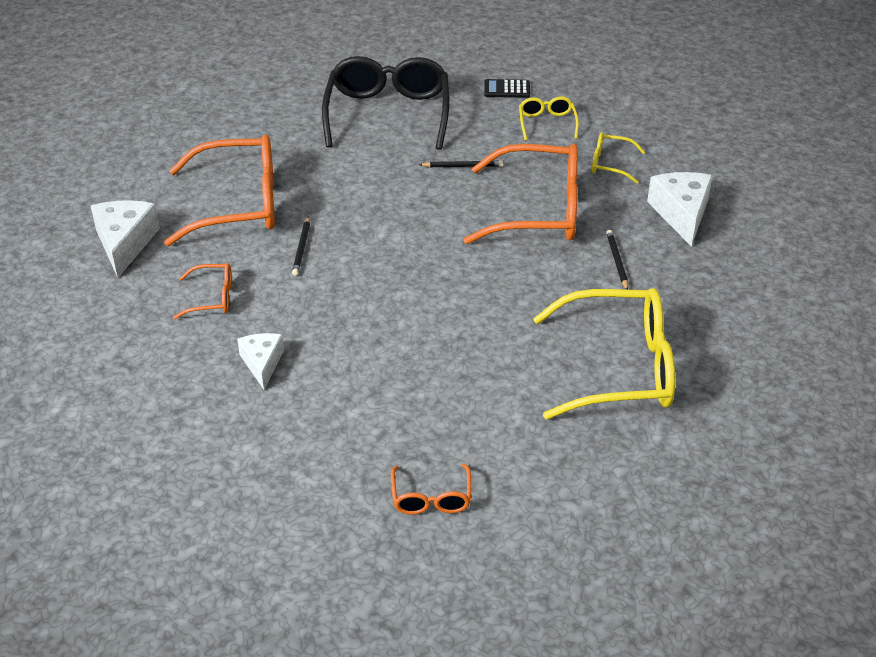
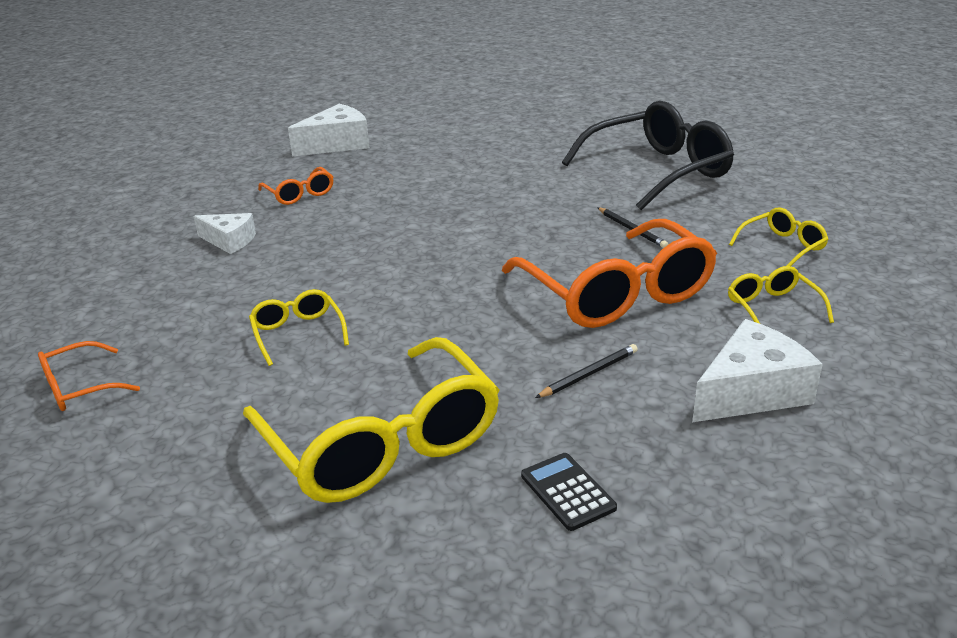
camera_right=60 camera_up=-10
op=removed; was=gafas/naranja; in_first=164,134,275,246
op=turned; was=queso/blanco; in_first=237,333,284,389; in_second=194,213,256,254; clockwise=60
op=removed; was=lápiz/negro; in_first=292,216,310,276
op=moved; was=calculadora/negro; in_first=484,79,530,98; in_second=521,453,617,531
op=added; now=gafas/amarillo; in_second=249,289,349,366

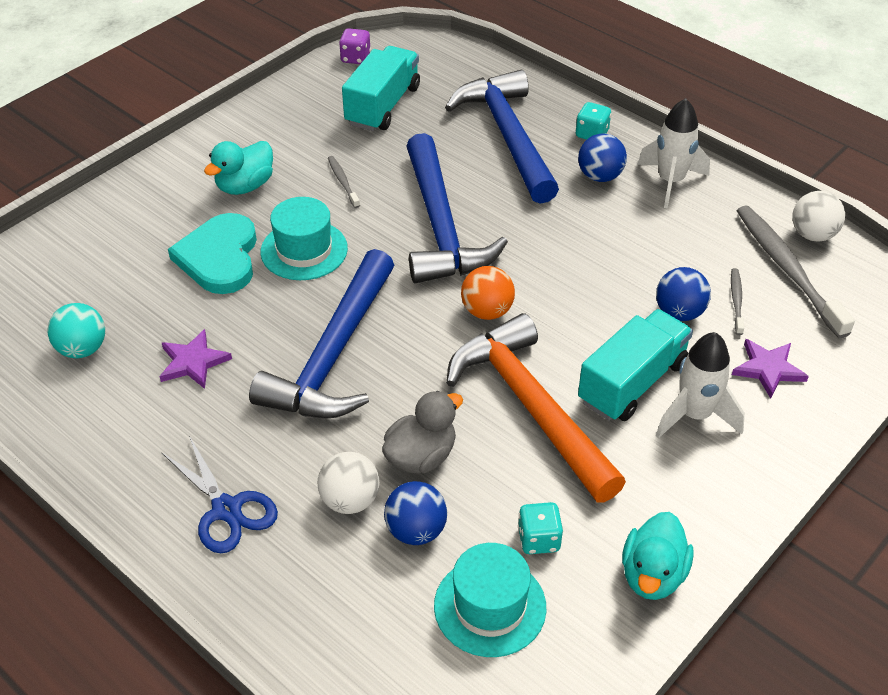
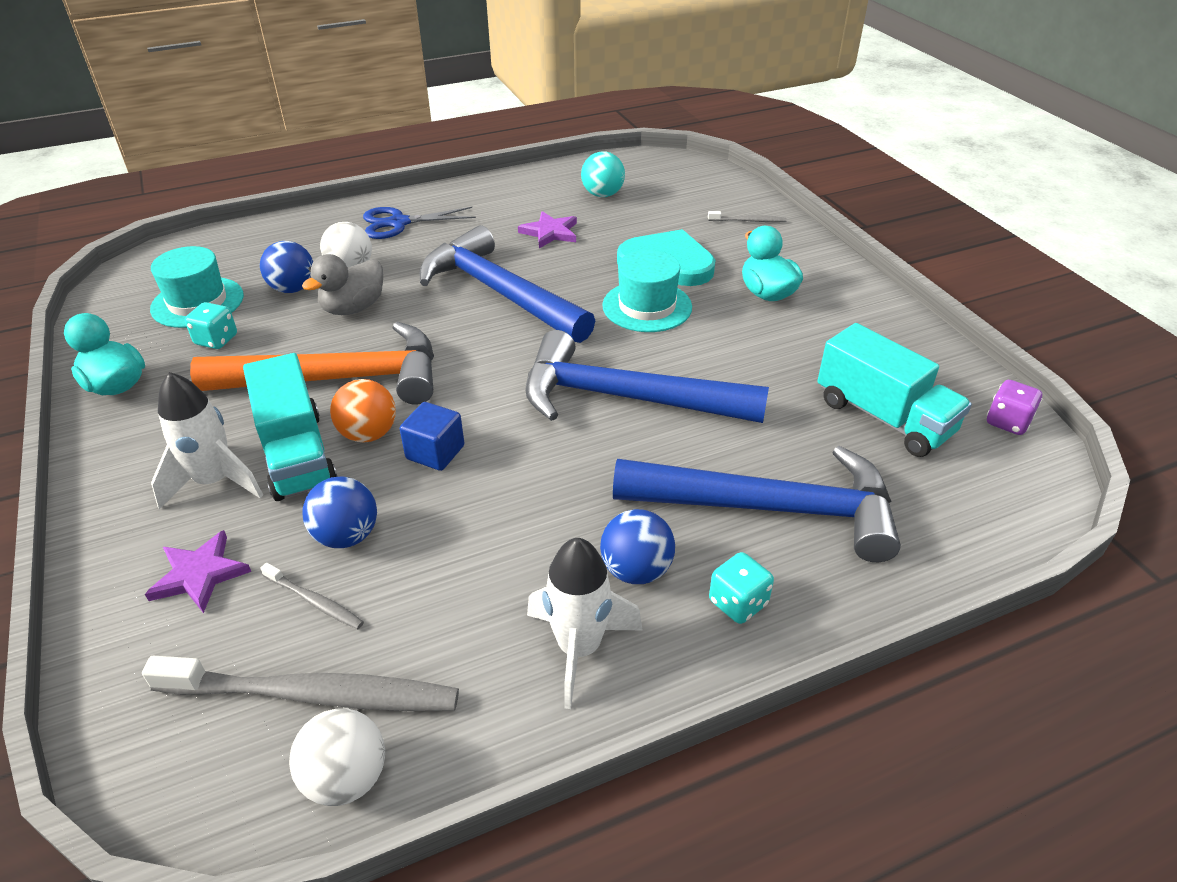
camera_right=115 camera_up=-5
op=moved; was=cepillo de dientes/gris; in_first=328,156,360,208; in_second=708,211,787,222
op=turned; was=pato/gris; in_first=382,391,463,474; in_second=302,254,383,315; clockwise=60
op=moved; was=pelota/naranja; in_first=461,266,515,320; in_second=330,379,396,443
op=added; now=cubo/azul; in_second=400,402,464,471

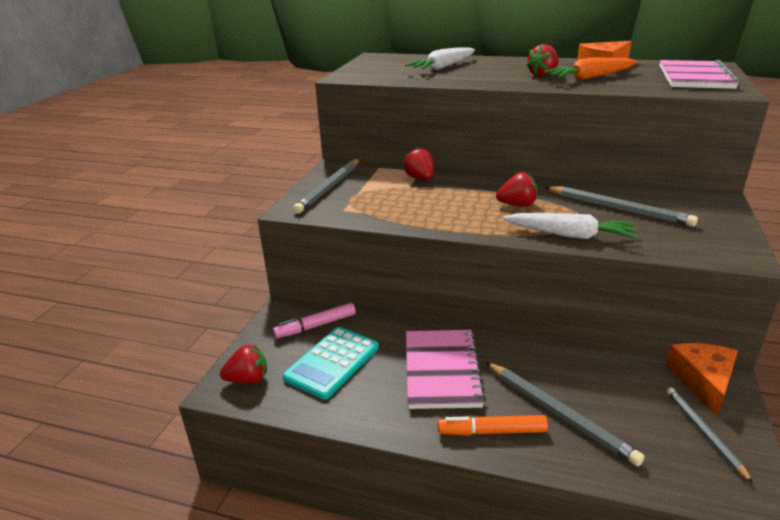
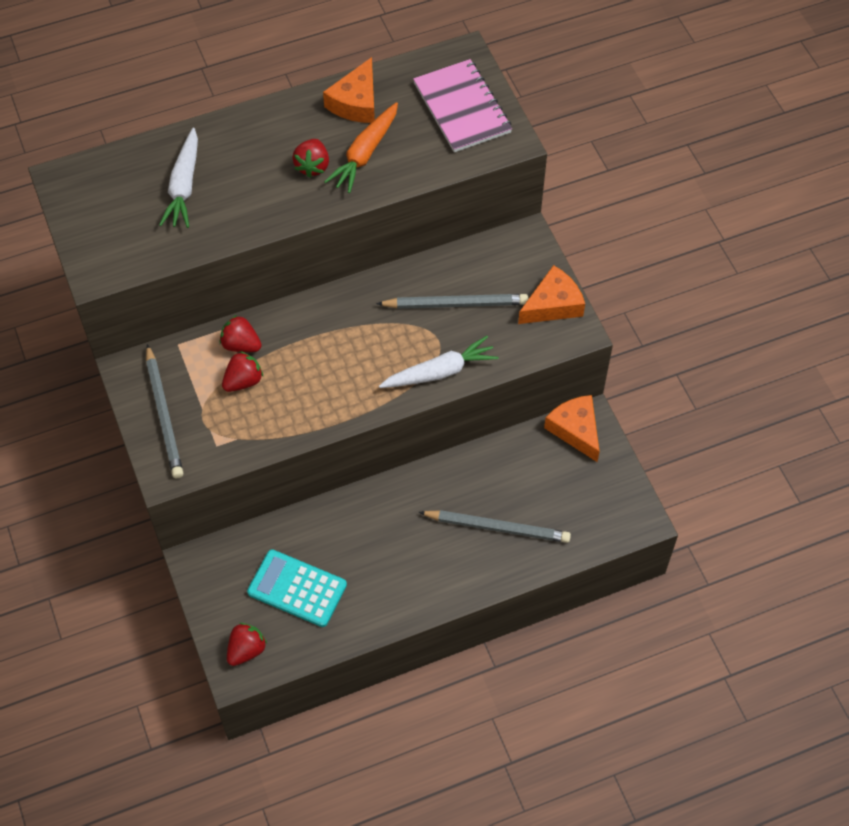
camera_right=-40 camera_up=30
op=removed; was=rotulador/rosa; in_first=273,303,356,338
op=turned; was=calculadora/turquesa; in_first=283,327,379,400; in_second=247,549,347,627; clockwise=120
op=removed; was=cuaderno/rosa; in_first=406,330,486,409
op=removed; was=rotulador/naranja; in_first=438,415,548,436
op=moved; was=fresa/rojo; in_first=496,172,537,207; in_second=222,351,263,392
op=removed; was=lápiz/gris; in_first=666,387,754,484
op=added; now=queso/naranja; in_second=518,265,585,324

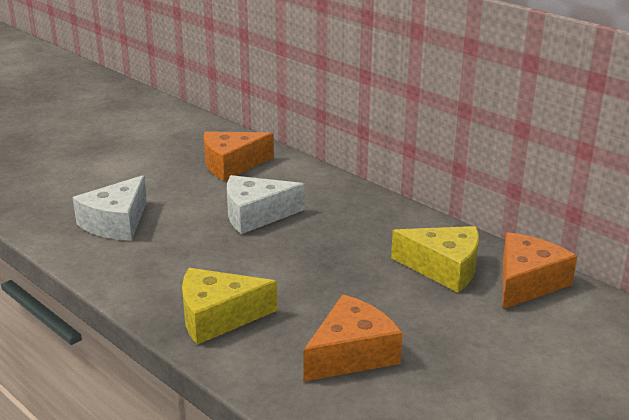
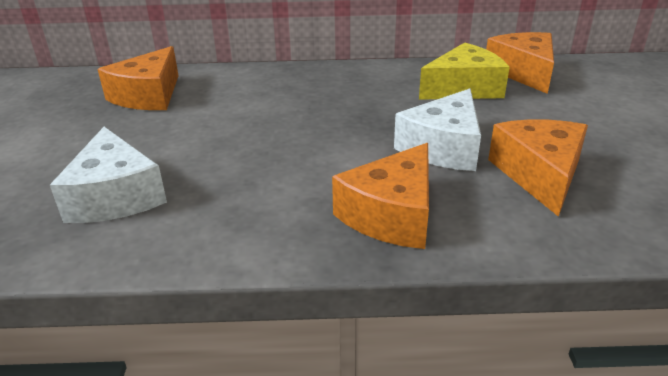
camera_right=-45 camera_up=5
op=recoloured; was=queso/amarillo; now=queso/naranja; in_first=182,268,277,345; in_second=332,143,429,249
op=moved; was=queso/blanco; in_first=227,175,305,234; in_second=394,88,481,171

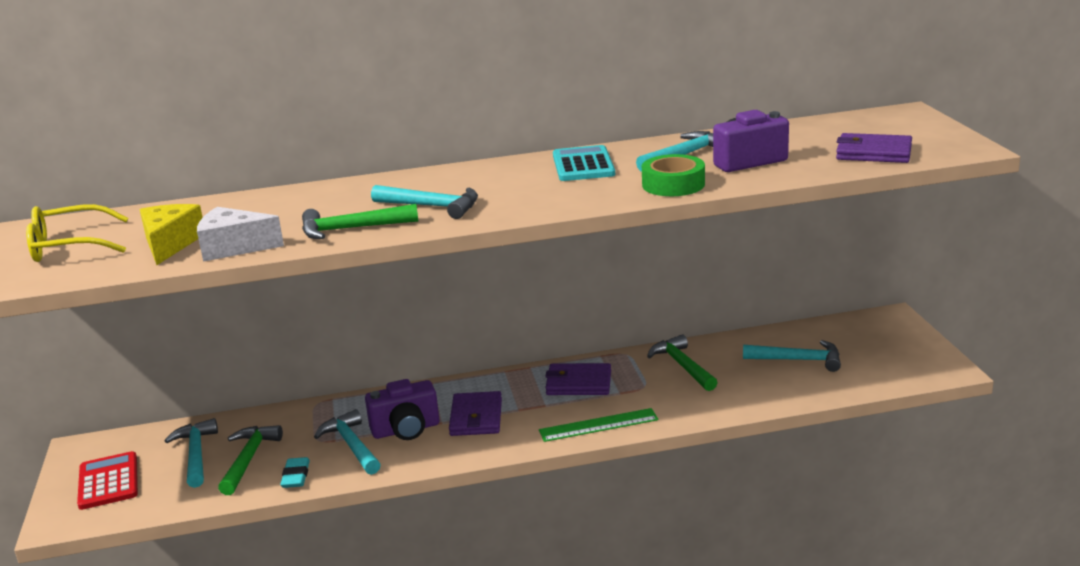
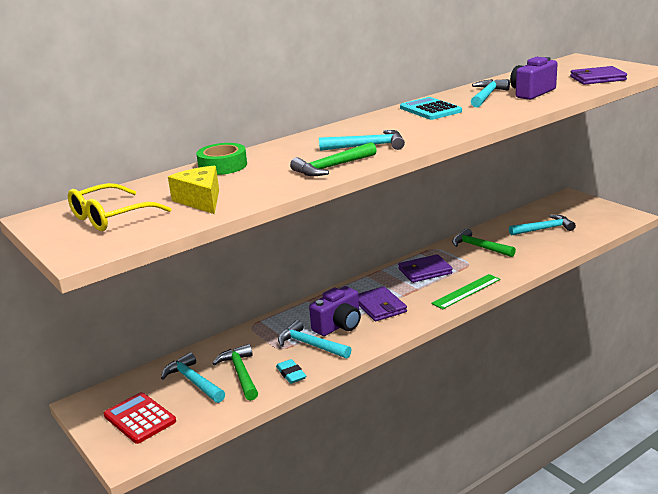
camera_right=-25 camera_up=0
op=removed; was=queso/blanco; in_first=197,207,284,262
op=moved; was=cinta adhesiva/verde; in_first=642,154,705,196; in_second=196,143,247,175

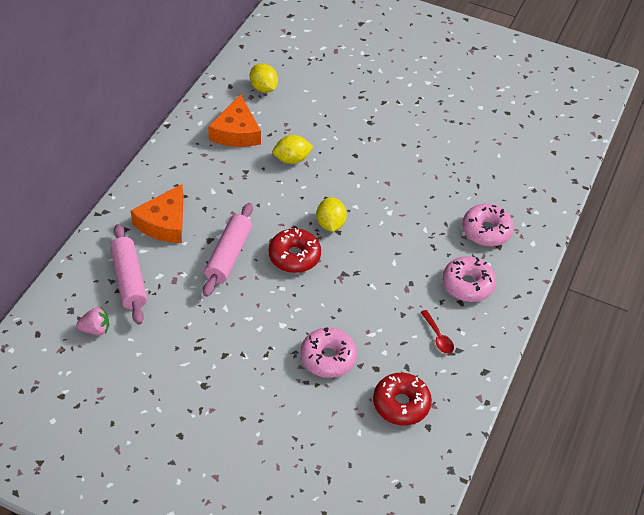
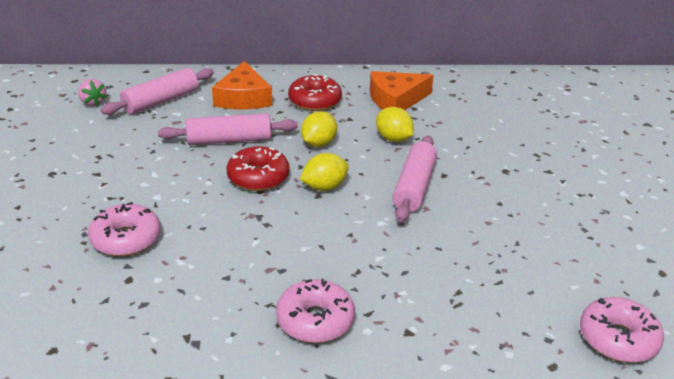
camera_right=65 camera_up=-15
op=turned; was=queso/naranja; in_first=131,184,183,243; in_second=212,61,272,109; clockwise=-90
op=moved; was=limón/amarillo; in_first=250,63,278,93; in_second=301,111,337,147
op=moved; was=rosquilla/rojo; in_first=373,373,432,426; in_second=288,74,342,111
op=removed; was=cuchara/rojo; in_first=420,310,454,354
op=moved; was=rosquilla/rosa; in_first=462,204,514,247; in_second=580,297,664,363
op=added; now=rodillo/rosa; in_second=393,136,437,222

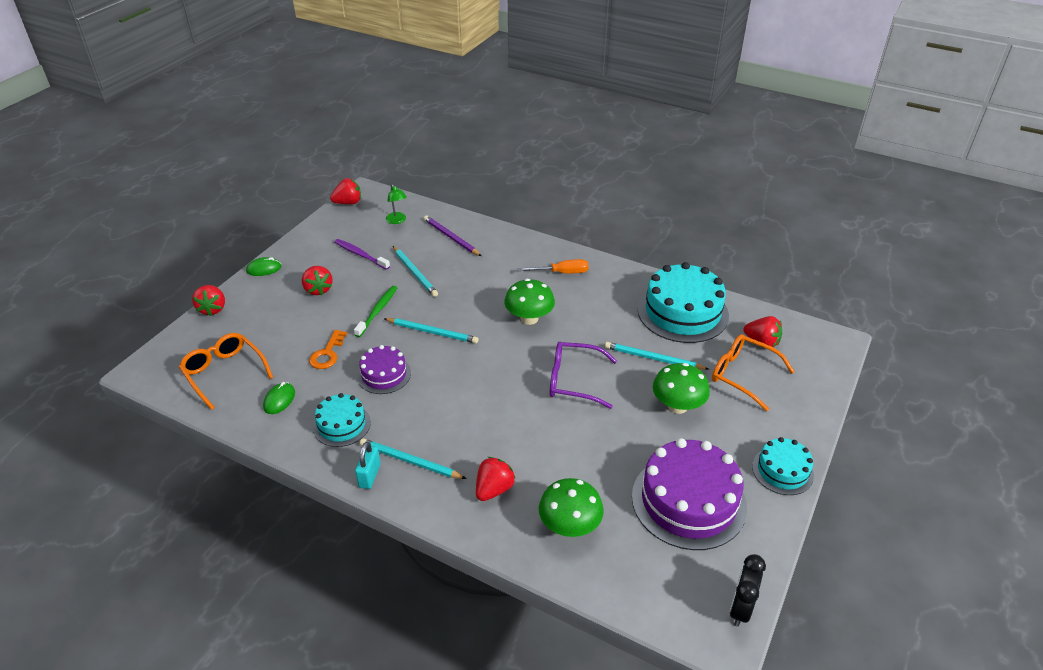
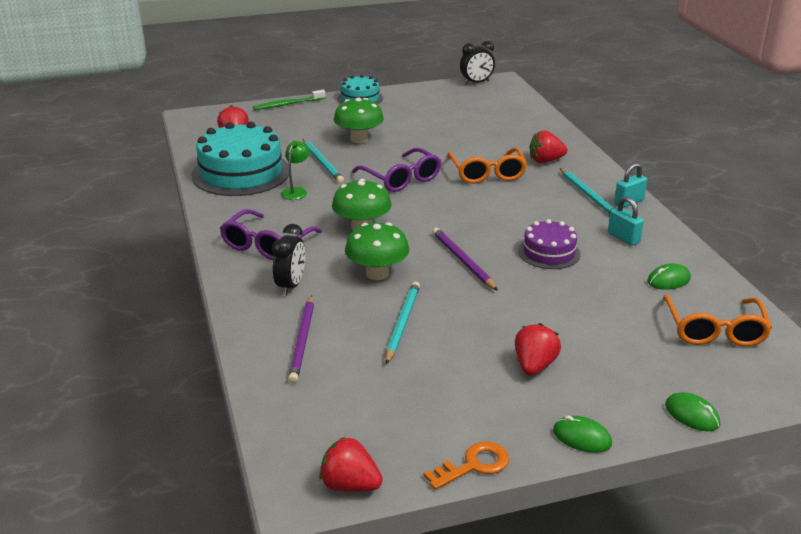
camera_right=-135 camera_up=-10
op=replaced; was=fresa/rojo; now=ratón/verde; in_first=192,285,225,316; in_second=665,392,720,431
op=moved; was=llave/naranja; in_first=309,330,347,369; in_second=423,442,509,490
op=replaced; was=tarta/turquesa; now=candado/turquesa; in_first=313,393,371,447; in_second=608,196,644,246
op=removed; was=cepillo de dientes/morado; in_first=334,239,390,270
op=moved; was=cepillo de dientes/verde; in_first=354,286,397,337; in_second=253,90,325,110
op=recoloured; was=lápiz/turquesa; now=lápiz/morado; in_first=384,318,479,344; in_second=433,228,498,291
op=moved; was=lámpara/verde; in_first=386,184,407,224; in_second=281,141,310,200
op=replaced; was=destornillador/naranja; now=gafas/morado; in_first=518,259,589,273; in_second=220,209,322,260
op=moved; was=seta/verde; in_first=539,478,604,537; in_second=345,222,409,280
op=removed; was=tarta/morado; in_first=632,438,747,550
op=moved; was=gafas/naranja; in_first=712,334,795,411; in_second=447,147,527,184
op=added; now=despertador/negro; in_second=272,224,305,296

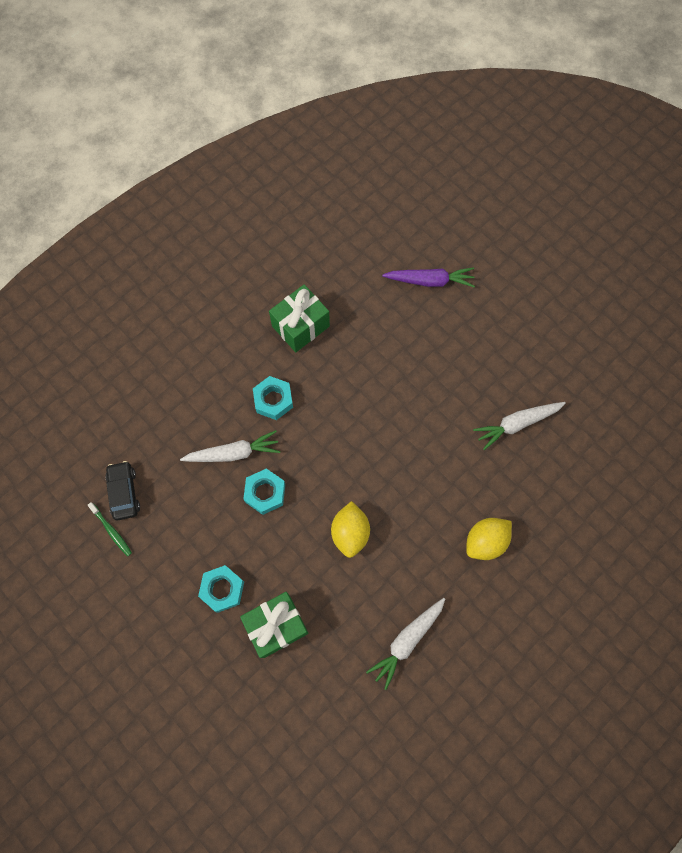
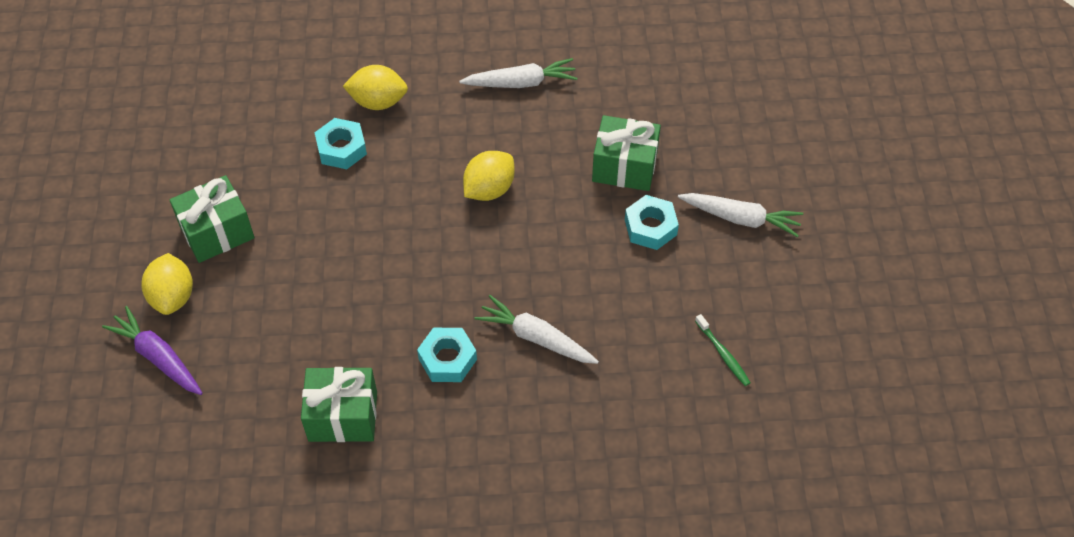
camera_right=-140 camera_up=-15
op=turned; was=cepillo de dientes/verde; in_first=88,502,132,556; in_second=695,314,751,386; clockwise=150
op=removed; was=coche/negro; in_first=105,461,140,520
op=moved; was=tuerca/turquesa; in_first=243,468,285,515; in_second=314,118,367,169
op=moved; was=zanahoria/blanco; in_first=473,402,566,450; in_second=678,193,803,237
op=added; now=limón/amarillo; in_second=141,253,193,315
op=added; now=regalo/verde; in_second=170,175,255,263

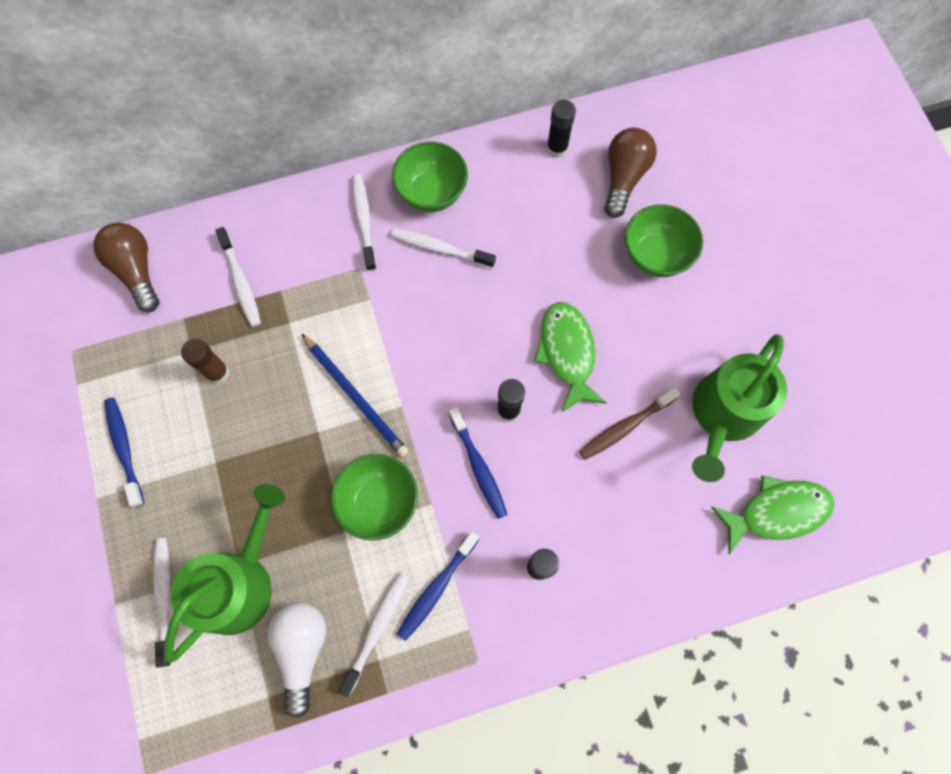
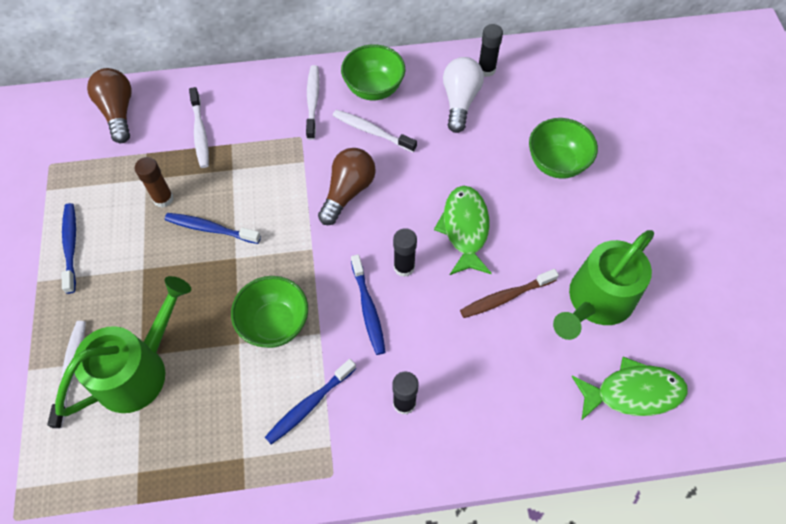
camera_right=10 camera_up=-10
op=moved; was=bombilla/blanco; in_first=267,602,327,718; in_second=443,57,484,133
op=removed; was=lápiz/azul; in_first=301,333,409,457
op=removed; was=cepillo de dientes/blanco; in_first=338,573,409,697
op=moved; was=bombilla/marrón; in_first=605,128,657,218; in_second=318,148,376,225
op=added; now=cepillo de dientes/azul; in_second=165,213,261,244

